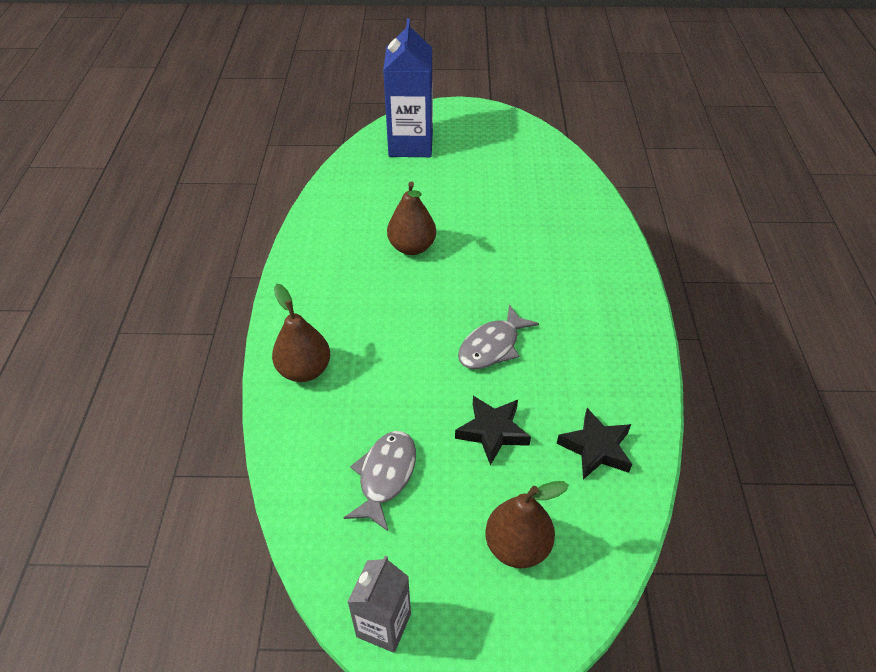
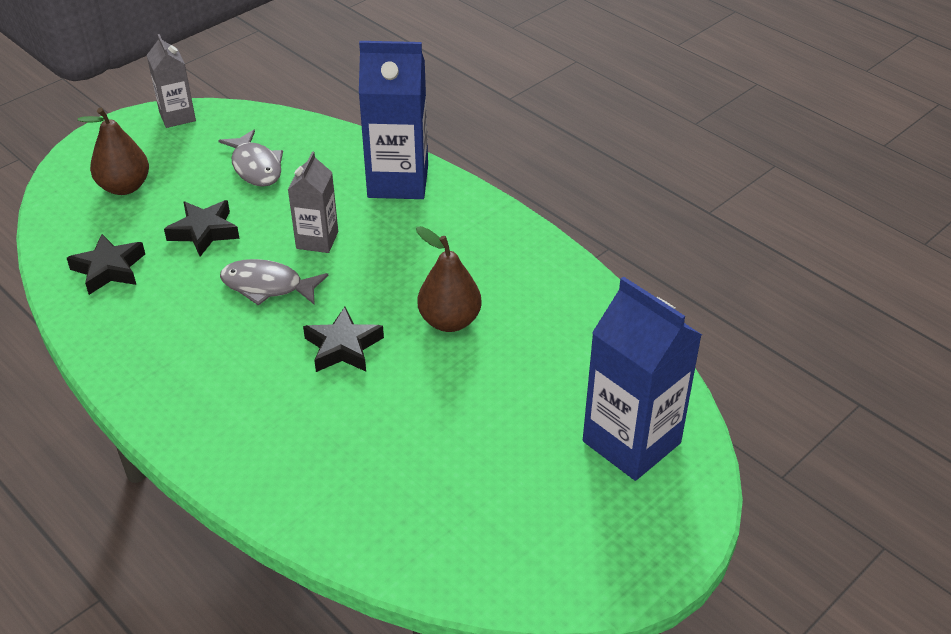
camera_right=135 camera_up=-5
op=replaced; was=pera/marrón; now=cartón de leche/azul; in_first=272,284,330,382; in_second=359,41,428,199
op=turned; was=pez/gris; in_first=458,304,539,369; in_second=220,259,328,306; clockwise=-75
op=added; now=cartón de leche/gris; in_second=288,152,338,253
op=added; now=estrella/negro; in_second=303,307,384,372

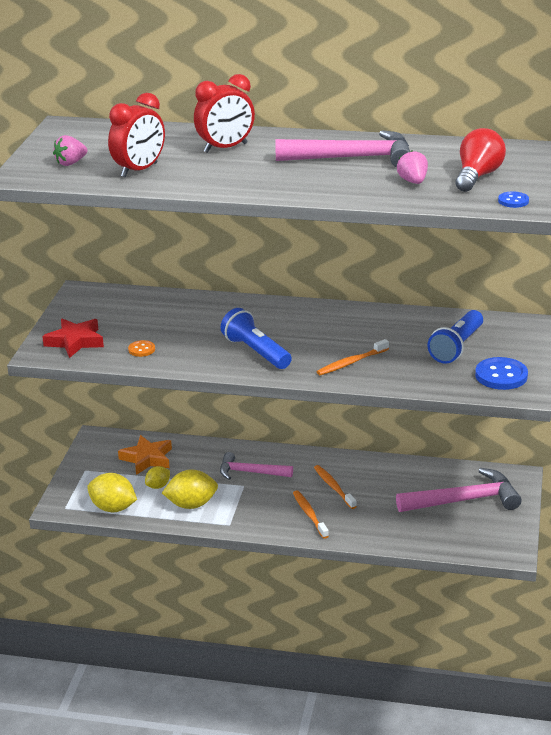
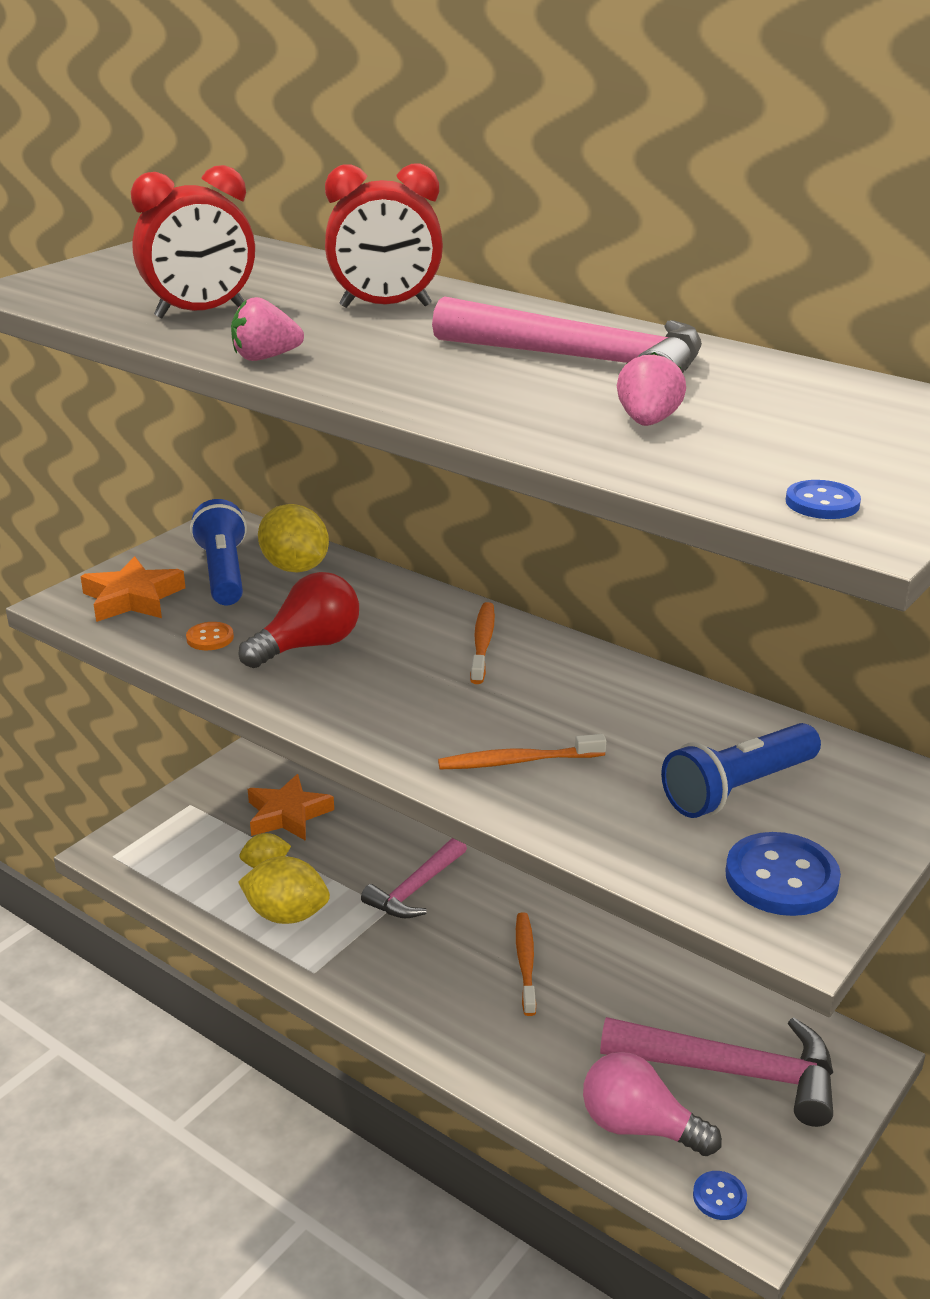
camera_right=25 camera_up=0
op=recoloured; was=estrella/rojo; now=estrella/naranja; in_first=42,319,104,358; in_second=80,556,186,622
op=moved; was=fresa/rosa; in_first=53,135,88,166; in_second=231,297,304,361
op=moved; was=limón/amarillo; in_first=87,473,137,512; in_second=258,504,329,572
op=turned; was=martillo/rosa; in_first=220,452,293,480; in_second=361,838,467,918; clockwise=-90
op=moved; was=lámpara de mano/azul; in_first=221,308,292,369; in_second=190,499,247,605
op=moved; was=cepillo de dientes/naranja; in_first=293,490,329,539; in_second=470,602,495,684
op=moved; was=bombilla/rojo; in_first=455,128,506,192; in_second=238,572,359,668
op=added; now=bombilla/rosa; in_second=583,1052,722,1156
op=added; now=botón/azul; in_second=693,1171,747,1220

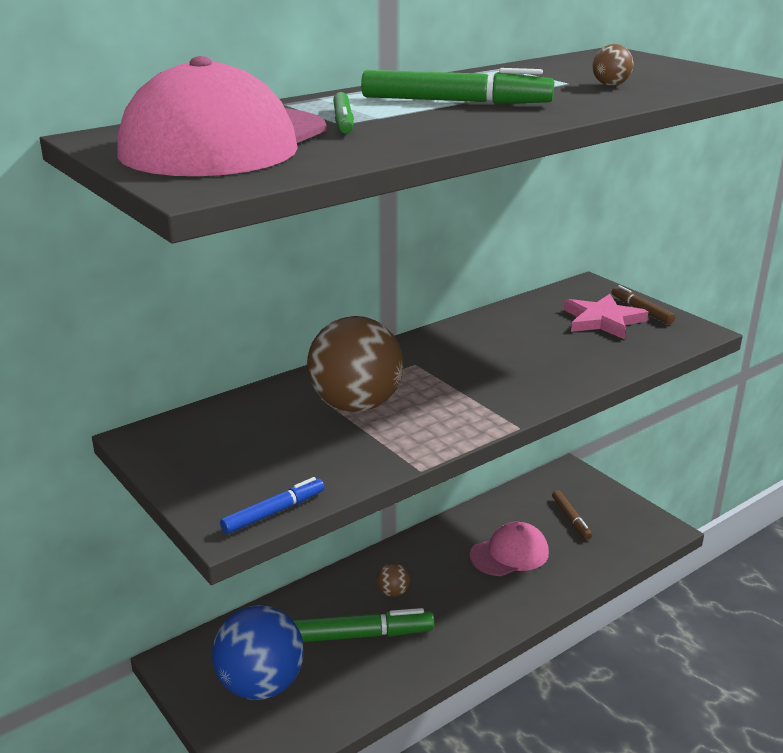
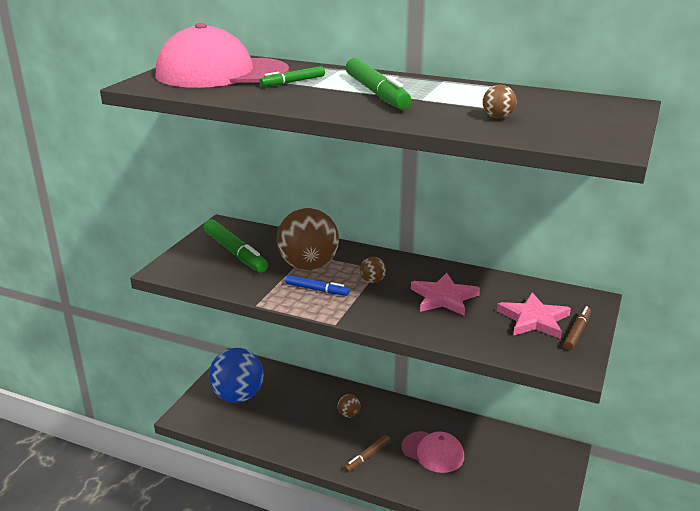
camera_right=60 camera_up=0
op=moved; was=rotulador/azul; in_first=220,477,325,534; in_second=285,275,349,296
op=moved; was=rotulador/verde; in_first=293,608,434,642; in_second=204,219,268,273
op=moved; was=rotulador/marrón; in_first=552,490,592,540; in_second=344,435,390,473
op=added; now=pelota/marrón; in_second=360,257,386,283
op=added; now=estrella/rosa; in_second=411,273,480,316

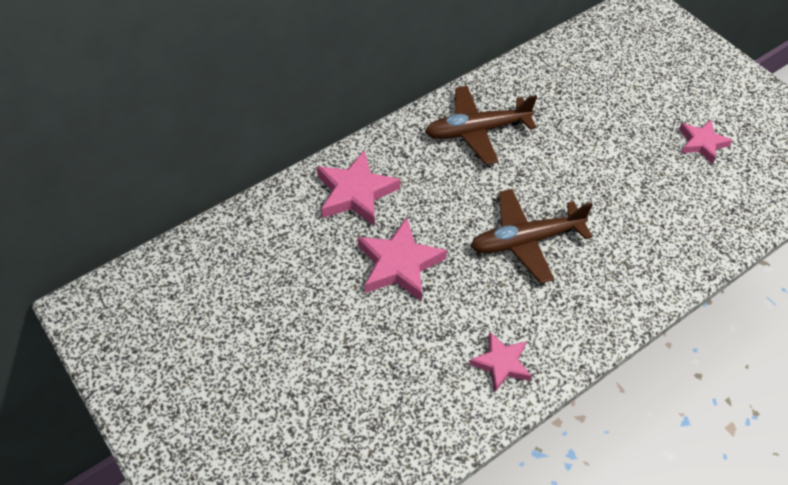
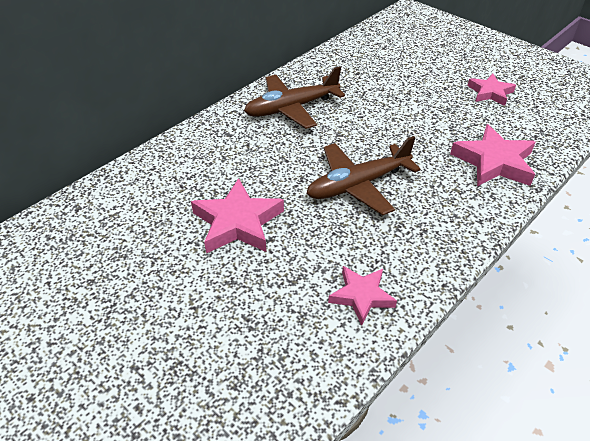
camera_right=-10 camera_up=-10
op=moved; was=estrella/rosa; in_first=317,150,400,226; in_second=450,124,535,186

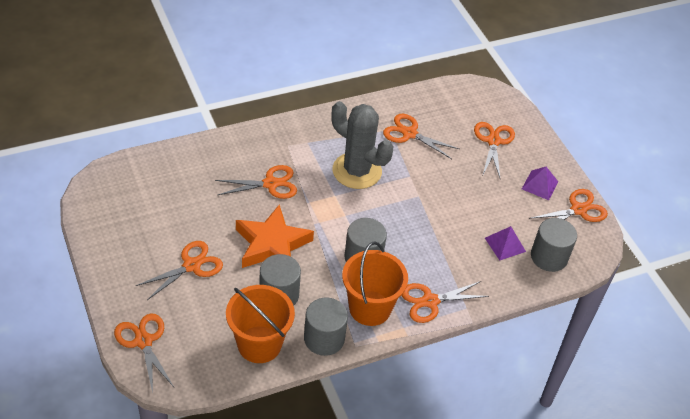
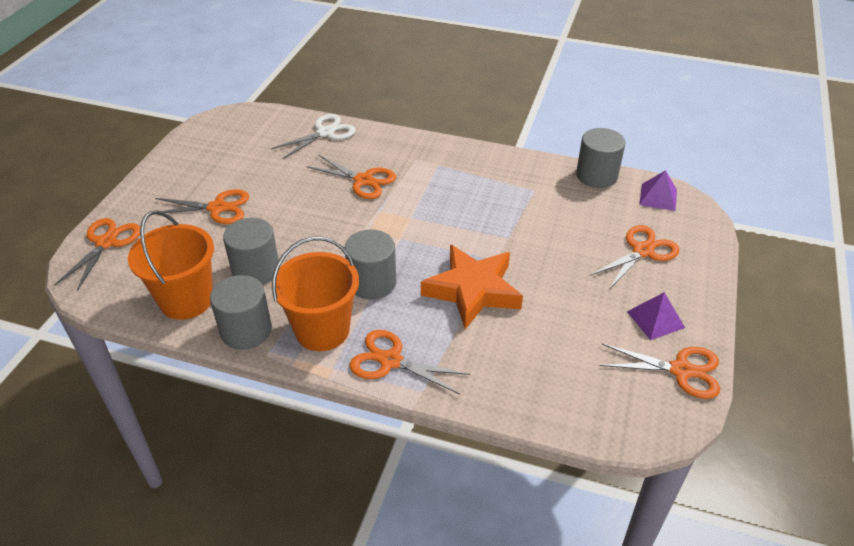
camera_right=45 camera_up=-5
op=moved; was=estrella/naranja; in_first=236,204,314,268; in_second=421,245,523,329
op=removed; was=cactus/gris; in_first=331,101,393,189
op=removed; was=tijeras/naranja; in_first=383,114,459,159
op=moved; was=pirámide/morado; in_first=485,226,526,260; in_second=639,170,677,211
op=moved; was=cilindro/gris; in_first=531,218,577,272; in_second=576,128,625,188
op=added; now=tijeras/blanco; in_second=271,114,356,159

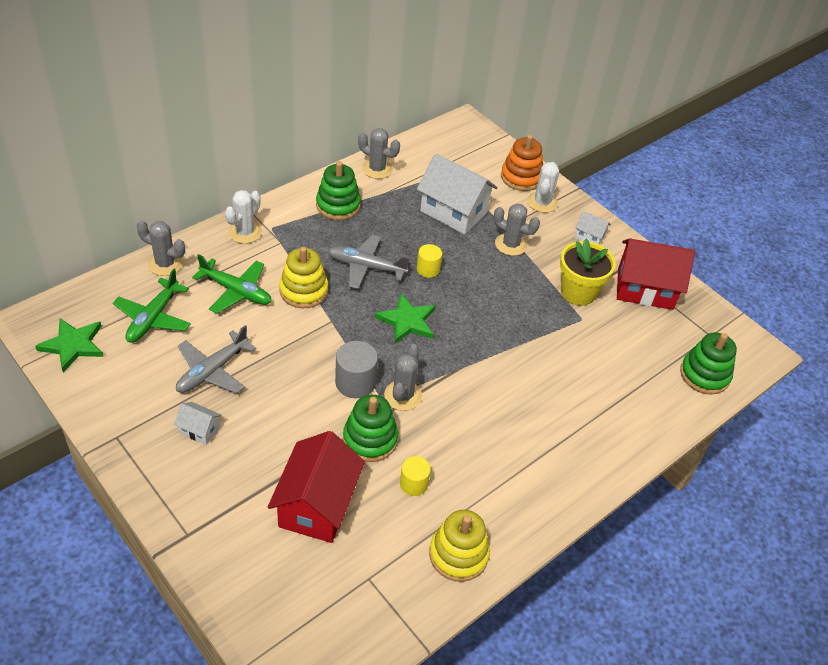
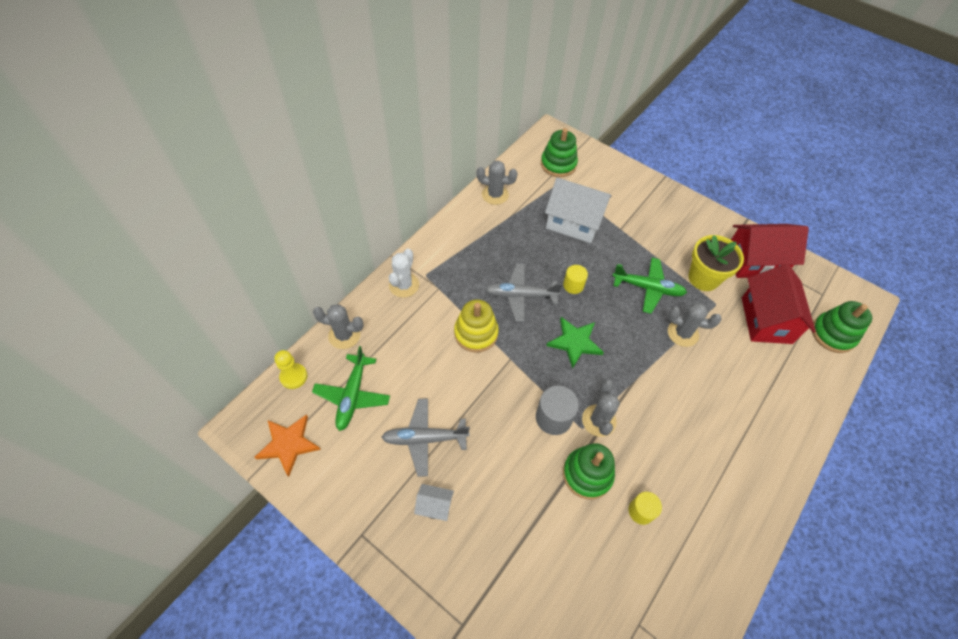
camera_right=-10 camera_up=10
op=recoloured; was=estrella/verde; now=estrella/naranja; in_first=35,318,104,372; in_second=254,414,321,477
op=turned; was=avión/gris; in_first=176,325,256,394; in_second=381,398,470,477; clockwise=60
op=moved; was=avión/verde; in_first=192,254,271,314; in_second=612,258,687,314
op=moved; was=casa/rojo; in_first=268,431,365,543; in_second=742,264,816,344
op=moved; was=juguete apilable/verde; in_first=316,161,361,220; in_second=541,128,578,177
op=removed; was=juguete apilable/amarillo; in_first=429,510,490,582
op=moved; was=cactus/gris; in_first=494,204,540,256; in_second=668,303,722,347
op=removed; was=juguete apilable/naranja; in_first=501,135,543,191
op=removed; was=cactus/blanco; in_first=527,162,559,213
op=removed; was=casa/blanco; in_first=575,211,611,244
op=added; now=peón/amarillo; in_second=274,350,307,389

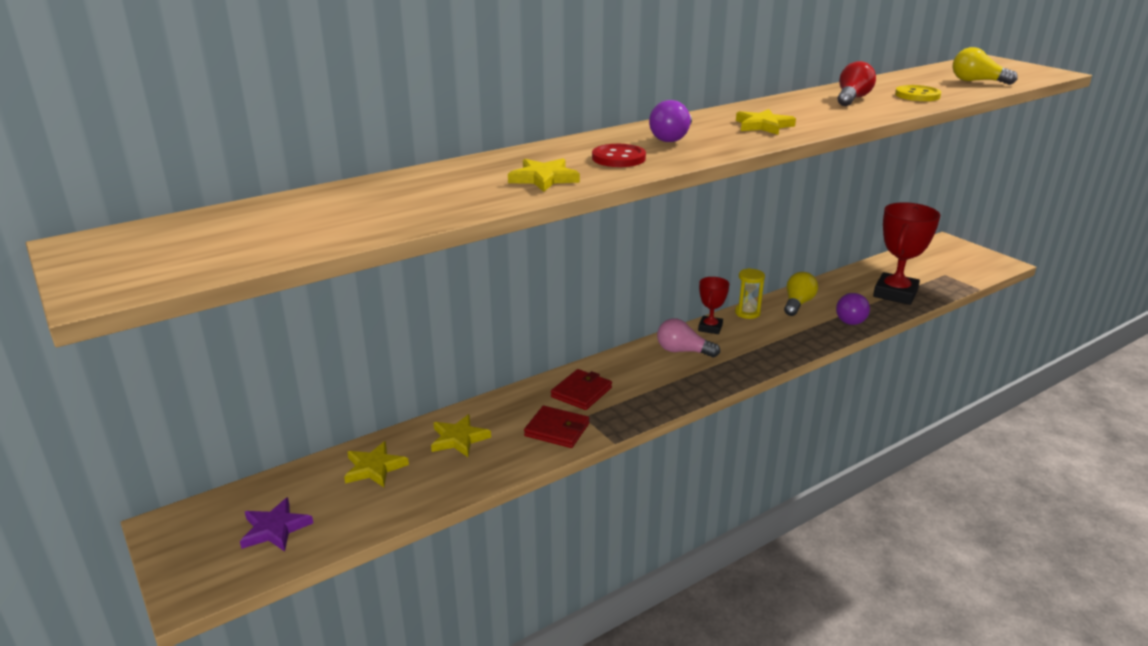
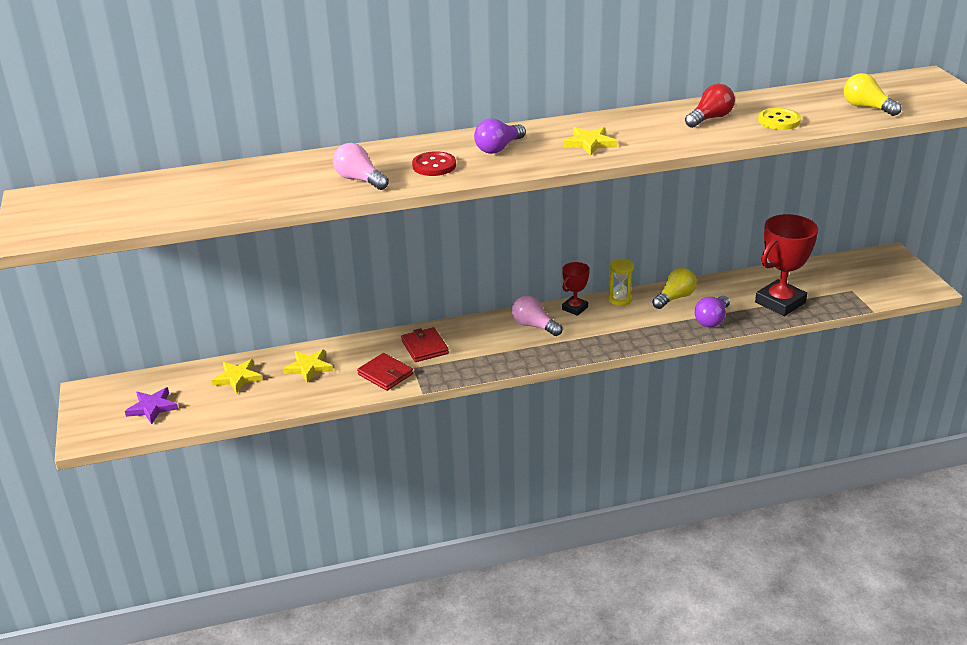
camera_right=20 camera_up=5
op=replaced; was=estrella/amarillo; now=bombilla/rosa; in_first=508,159,580,192; in_second=333,143,389,190
op=turned; was=cartera/rojo; in_first=551,369,612,410; in_second=401,327,449,362; clockwise=-75

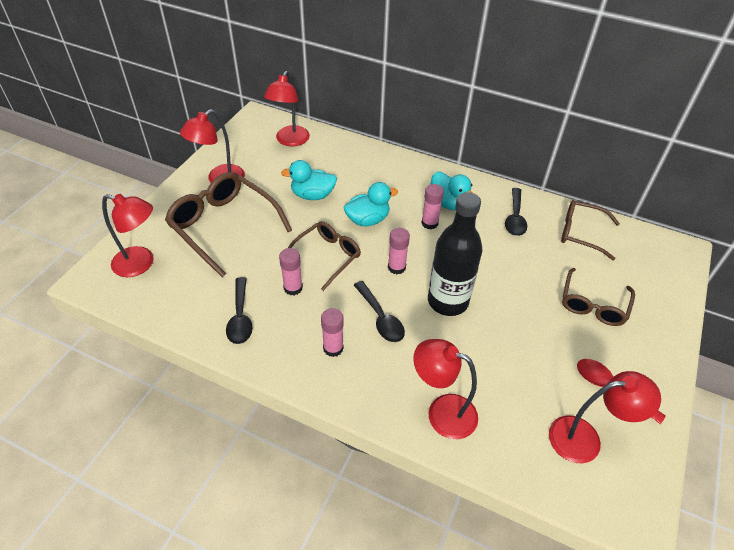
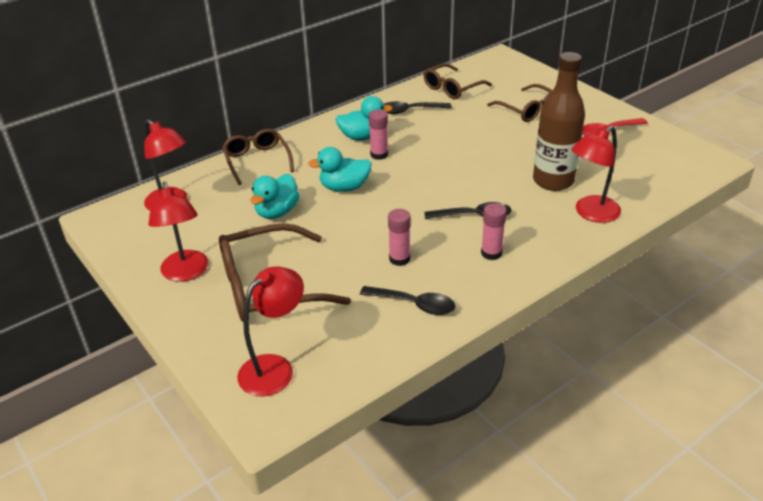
camera_right=-60 camera_up=-10
op=moved; was=gafas/marrón; in_first=288,221,361,291; in_second=222,129,294,185
op=turned; was=pato/turquesa; in_first=344,182,398,226; in_second=308,147,372,192; clockwise=-105
op=removed; was=barra de pegamento/rosa; in_first=388,228,410,275
op=removed; was=botella/negro; in_first=428,192,482,316
op=turned; was=cuchara/negro; in_first=505,188,527,236; in_second=384,101,452,114; clockwise=135
op=removed; was=lámpara/rojo; in_first=549,371,661,463
op=added; now=botella/marrón; in_second=533,52,585,191

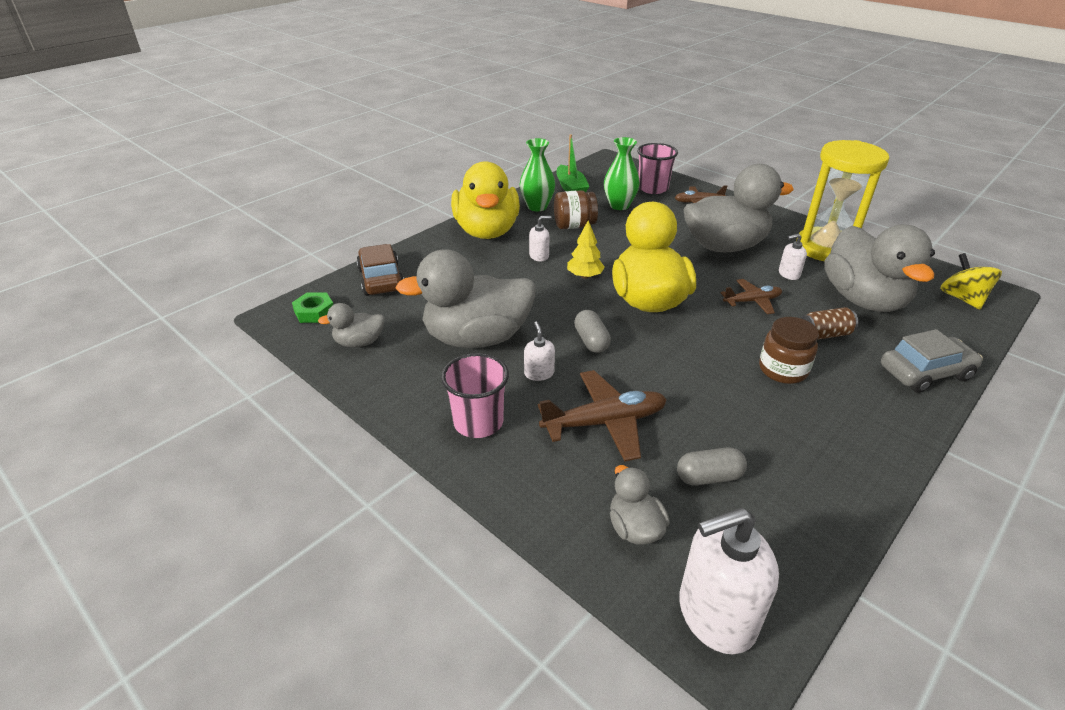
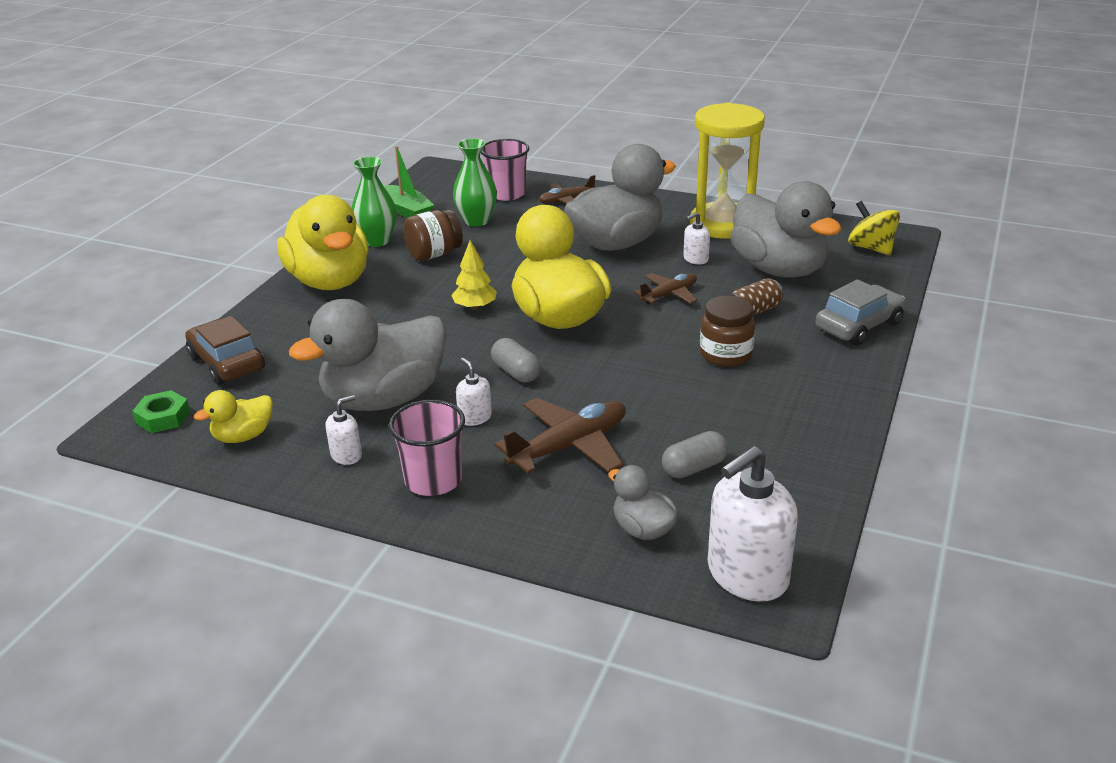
camera_right=-20 camera_up=-5
op=recoloured; was=pato/gris; now=pato/amarillo; in_first=318,303,385,347; in_second=194,390,273,443
op=moved; was=dispensador de jabón/blanco; in_first=529,216,552,261; in_second=325,395,362,465

